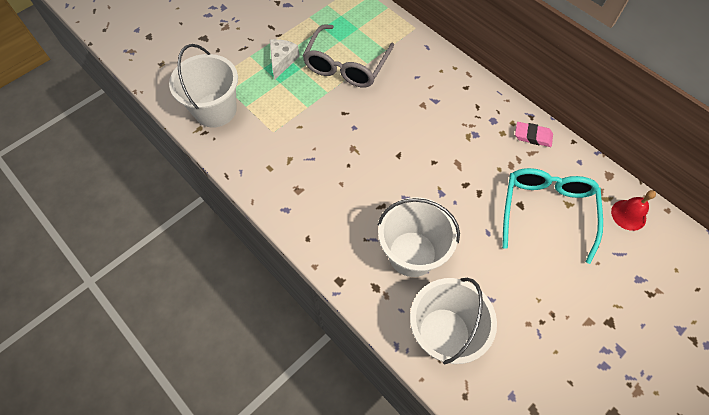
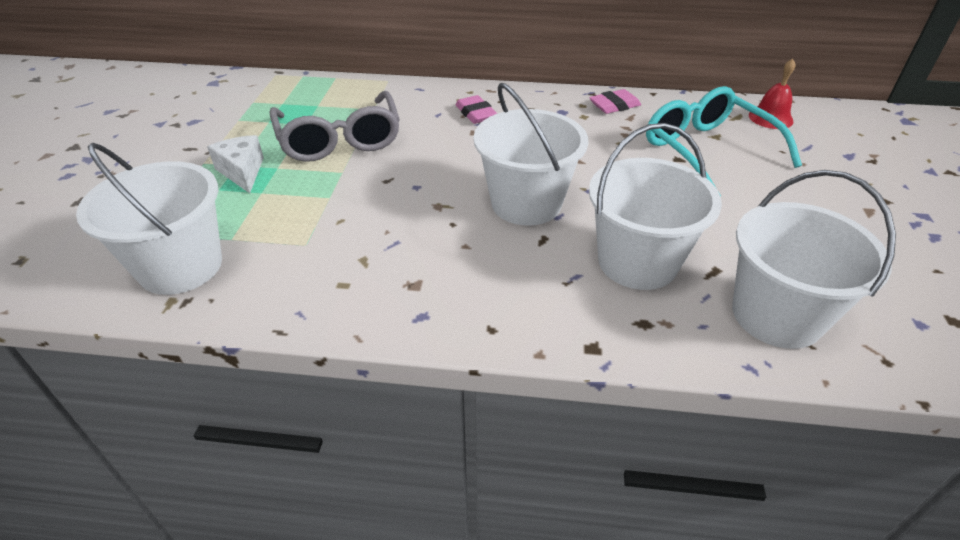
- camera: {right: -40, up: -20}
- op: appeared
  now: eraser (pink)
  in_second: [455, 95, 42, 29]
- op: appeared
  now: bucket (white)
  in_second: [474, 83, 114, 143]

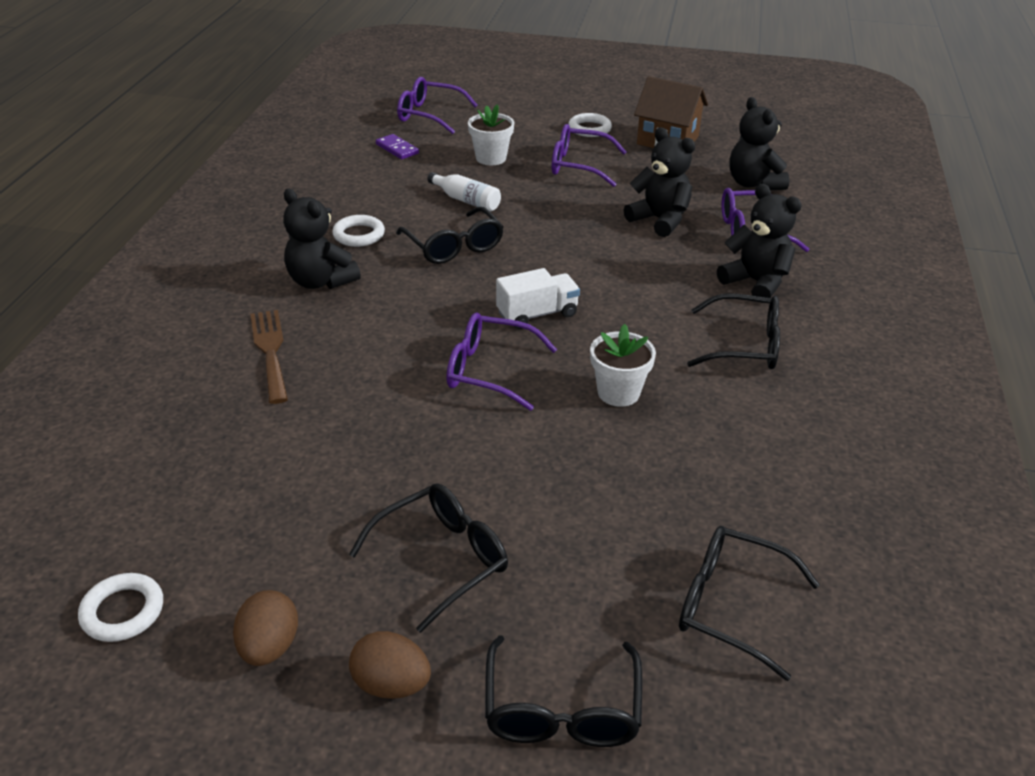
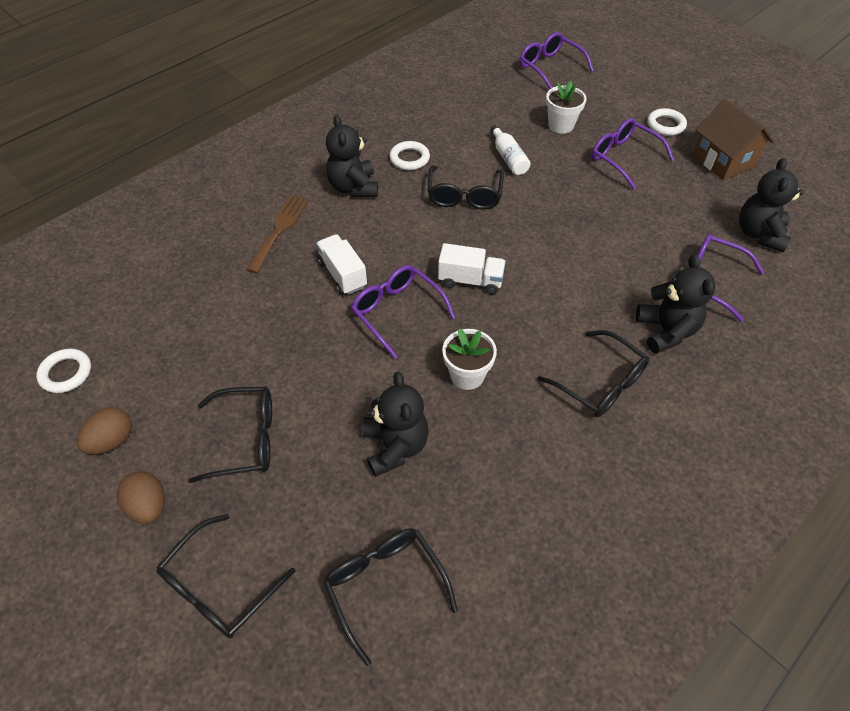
- camera: {right: 35, up: 15}
- op: missing
  was: domino (purple)
  in_first: [376, 134, 43, 25]
- op: appeared
  now: truck (white)
  in_second: [316, 234, 51, 61]
- op: relocated
  was: teddy bear (black)
  in_first: [623, 127, 72, 110]
  in_second: [362, 372, 67, 105]

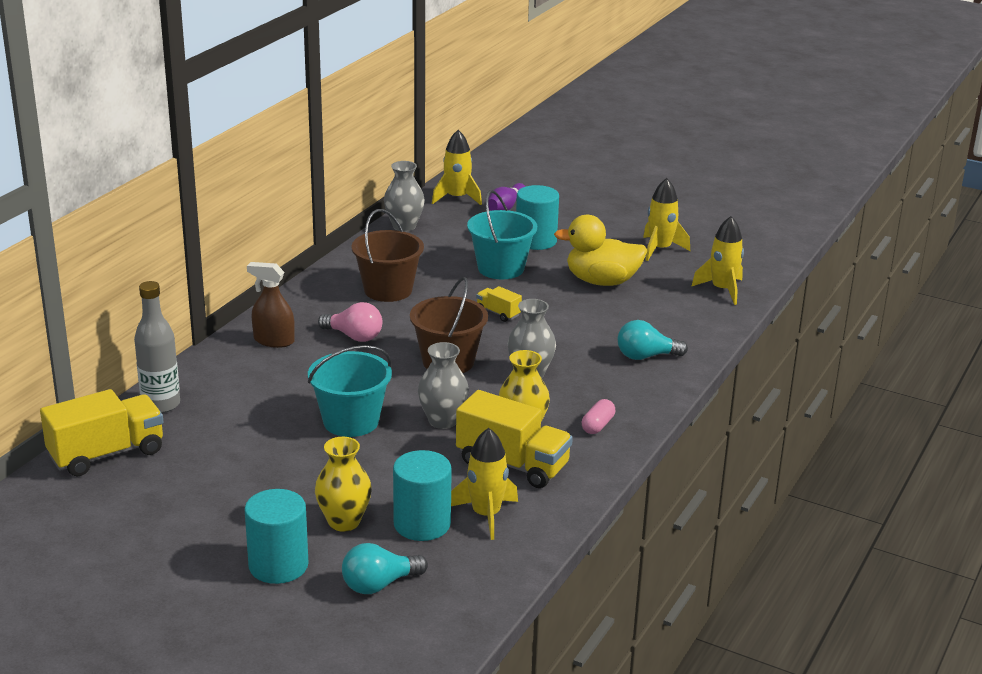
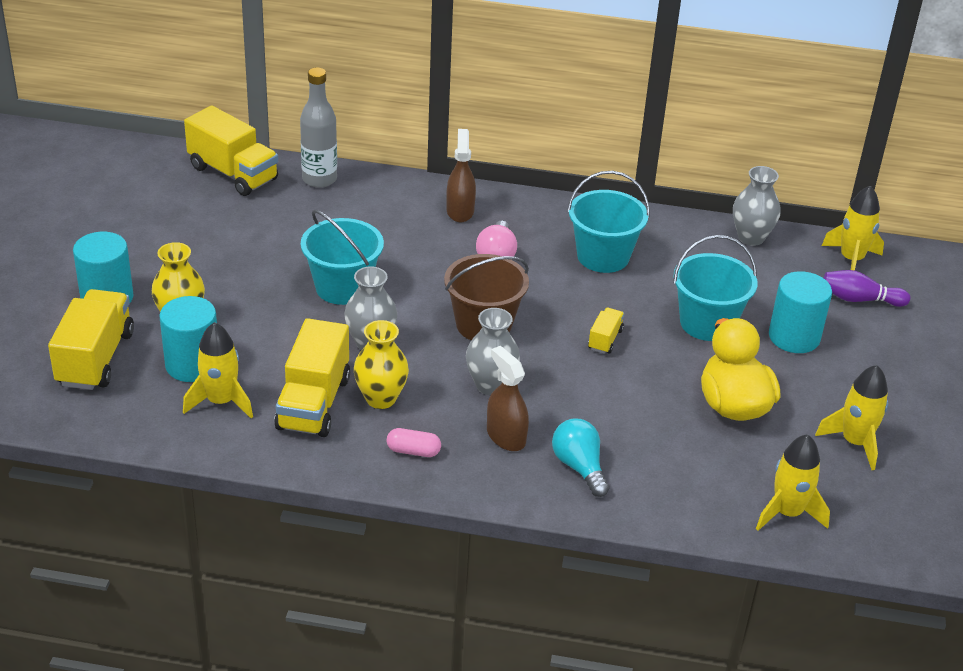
- camera: {right: 70, up: 10}
- op: appeared
  now: spray bottle (brown)
  in_second: [487, 346, 42, 105]
- op: exchanged
  was: light bulb (turquoise)
  now: truck (yellow)
  in_first: [342, 543, 86, 51]
  in_second: [48, 289, 86, 101]
- op: colour
  was: bucket (brown)
  now: bucket (turquoise)
  in_first: [352, 209, 72, 93]
  in_second: [567, 171, 83, 102]

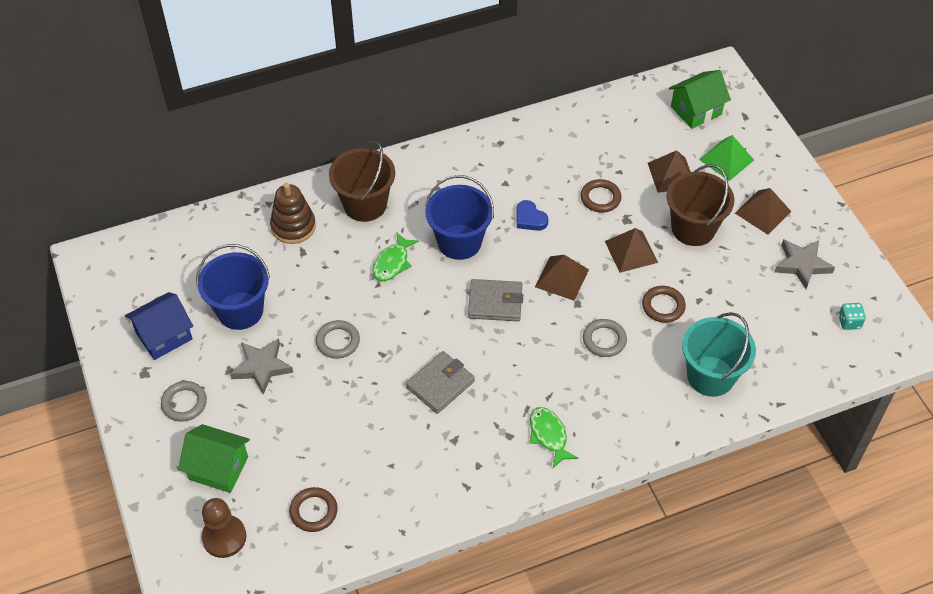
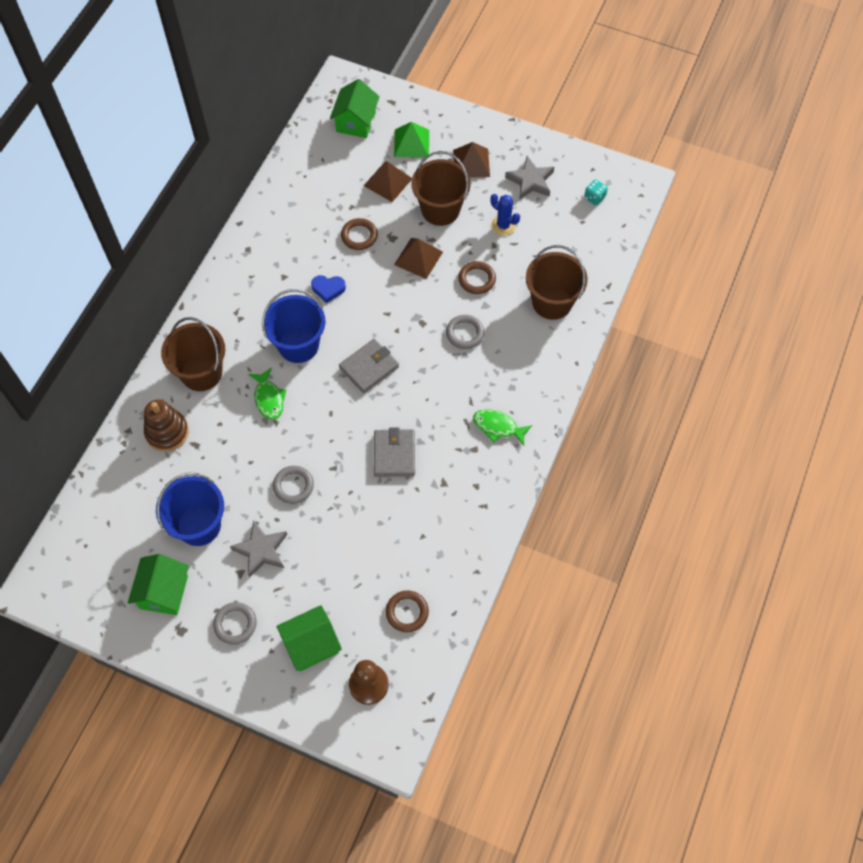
- camera: {right: -45, up: 10}
- op: missing
  was: pyramid (brown)
  in_first: [535, 255, 54, 46]
- op: appeared
  now: cactus (blue)
  in_second: [491, 194, 29, 41]
- op: colour
  was: house (blue)
  now: house (green)
  in_first: [125, 292, 68, 68]
  in_second: [128, 554, 61, 61]
- op: colour
  was: bucket (turquoise)
  now: bucket (brown)
  in_first: [682, 312, 74, 85]
  in_second: [526, 245, 62, 75]

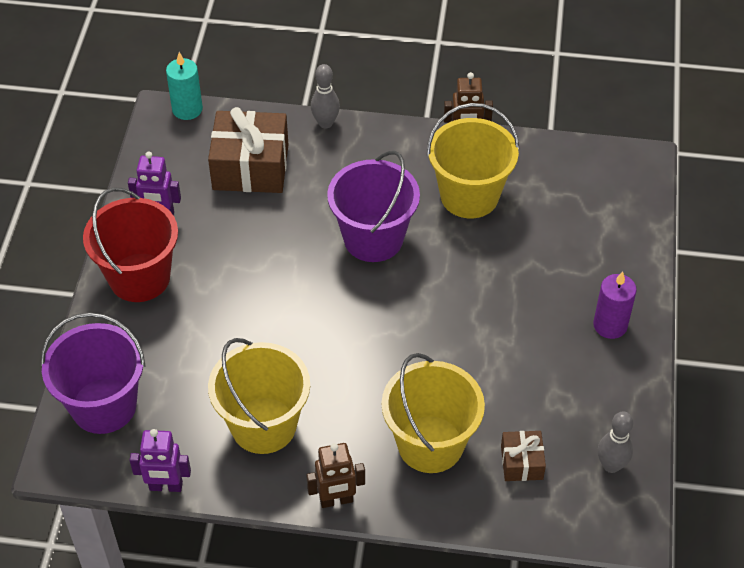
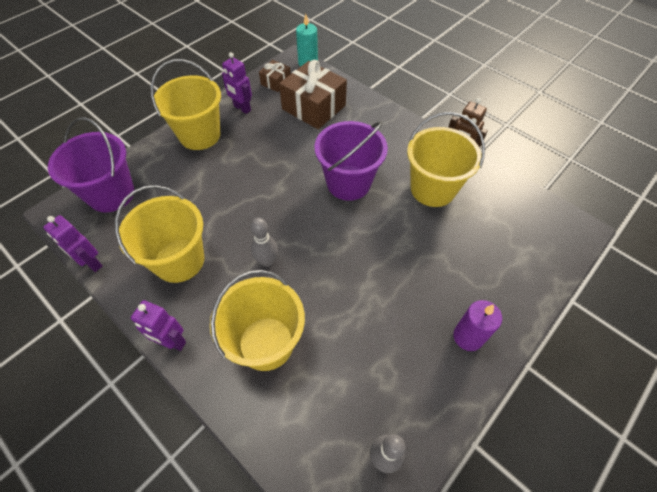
- camera: {right: 35, up: 5}
- op: relocated
  was: bowling pin (grey)
  in_first: [311, 64, 29, 64]
  in_second: [250, 218, 28, 49]
- op: relocated
  was: gift (brown)
  in_first: [501, 431, 45, 50]
  in_second: [259, 60, 32, 32]
- op: colour
  was: bucket (red)
  now: bucket (yellow)
  in_first: [83, 188, 95, 114]
  in_second: [151, 59, 70, 91]
- op: colour
  was: robot (brown)
  now: robot (purple)
  in_first: [306, 443, 59, 65]
  in_second: [131, 300, 55, 51]

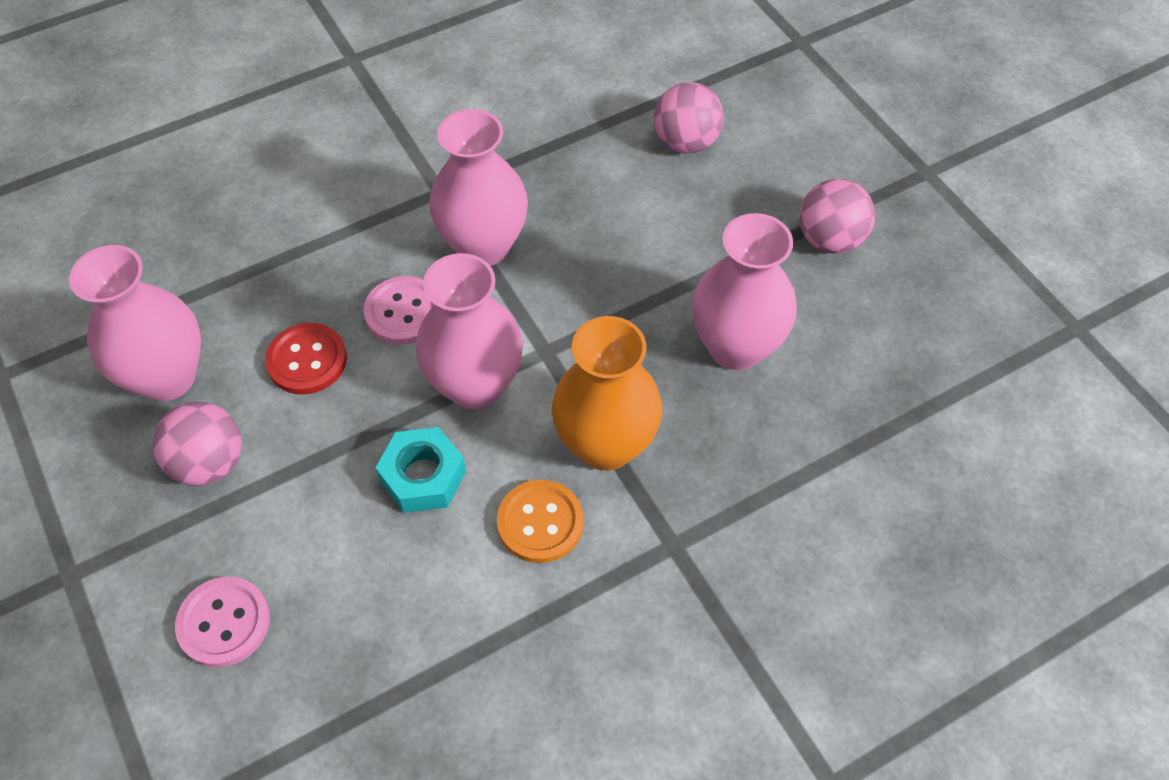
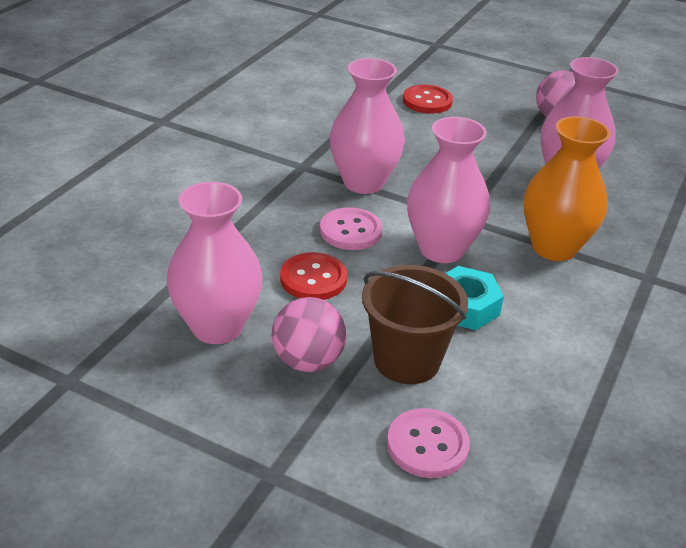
- camera: {right: -35, up: -20}
- op: missing
  was: button (orange)
  in_first: [497, 480, 87, 83]
- op: appeared
  now: bucket (brown)
  in_second: [362, 265, 106, 119]
- op: exchanged
  was: ball (pink)
  now: button (red)
  in_first: [654, 82, 70, 72]
  in_second: [403, 85, 50, 29]

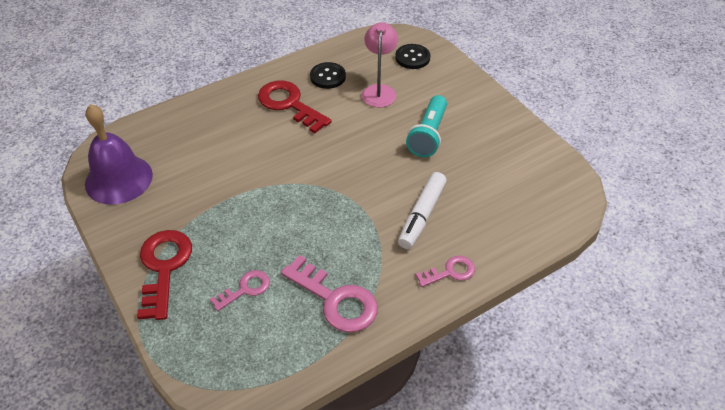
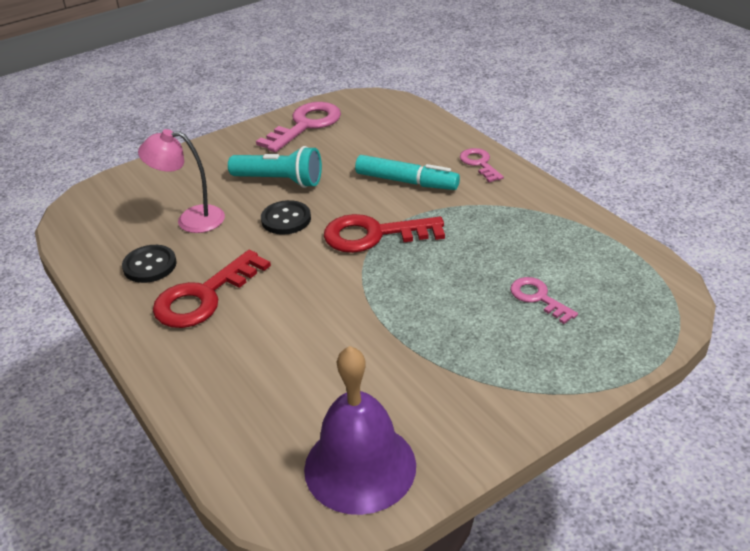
- camera: {right: -90, up: -10}
- op: relocated
  was: key (red)
  in_first: [137, 230, 55, 90]
  in_second: [324, 214, 121, 39]
- op: relocated
  was: key (pink)
  in_first: [281, 255, 97, 78]
  in_second: [256, 102, 85, 50]
- op: relocated
  was: button (black)
  in_first: [395, 44, 35, 25]
  in_second: [261, 200, 50, 35]
- op: colour
  was: marker (white)
  now: marker (turquoise)
  in_first: [398, 172, 49, 77]
  in_second: [355, 155, 105, 35]

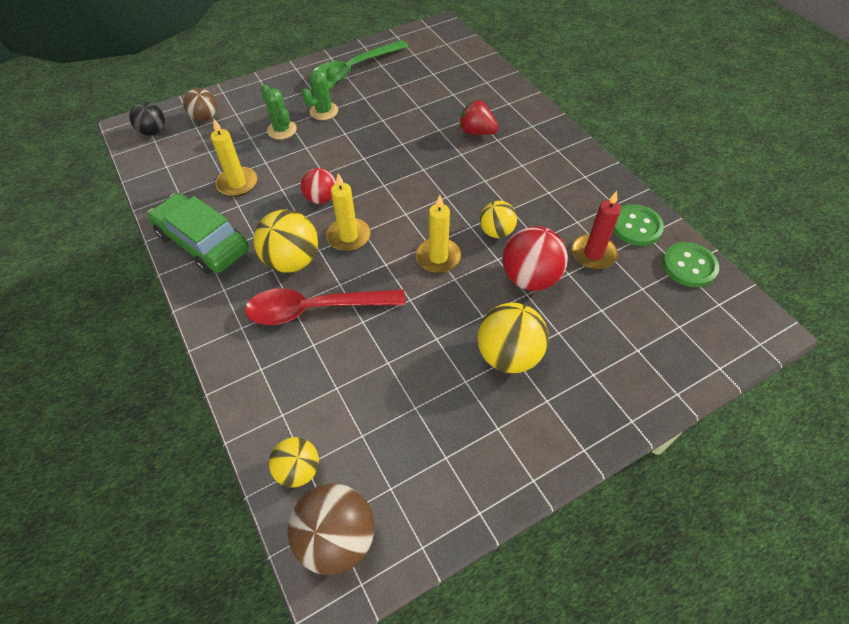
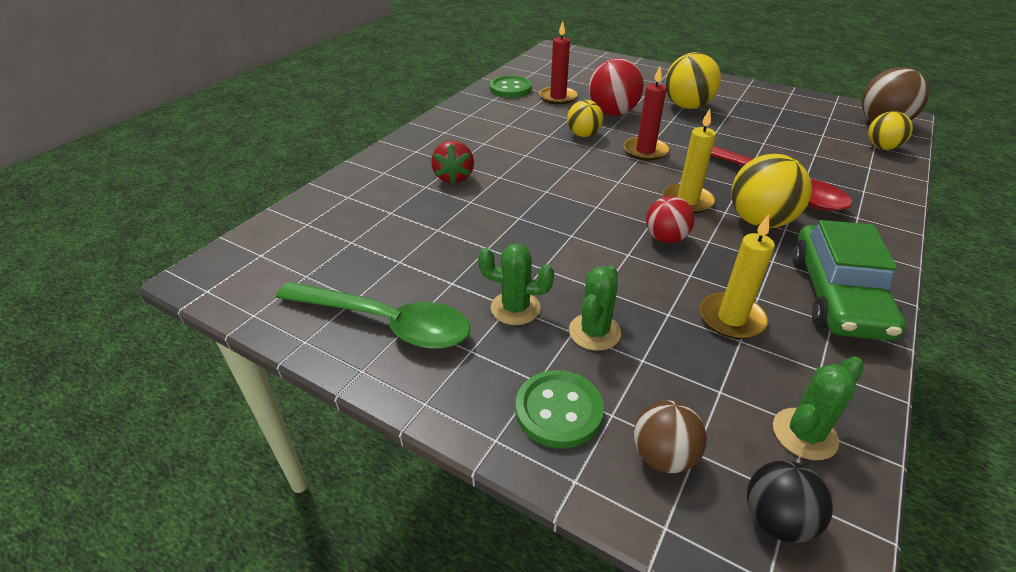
- camera: {right: -120, up: -15}
- op: appeared
  now: cactus (green)
  in_second: [773, 356, 91, 104]
- op: relocated
  was: button (green)
  in_first: [662, 242, 57, 45]
  in_second: [516, 370, 88, 79]
- op: colour
  was: candle (yellow)
  now: candle (red)
  in_first: [416, 195, 45, 78]
  in_second: [624, 66, 45, 95]

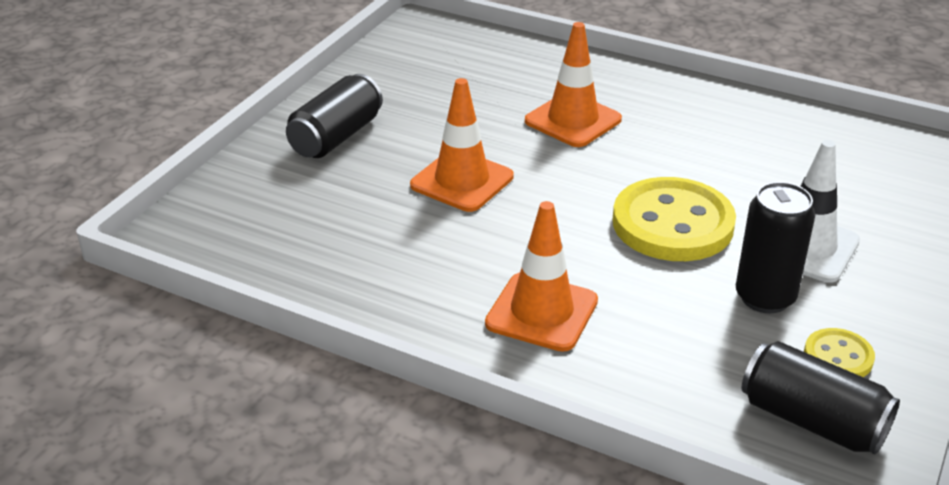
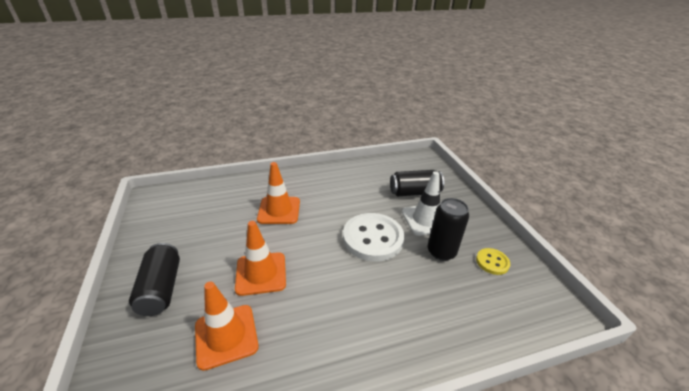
- camera: {right: -45, up: 0}
- op: relocated
  was: traffic cone (orange)
  in_first: [485, 201, 113, 151]
  in_second: [195, 282, 64, 89]
- op: relocated
  was: can (black)
  in_first: [741, 341, 159, 114]
  in_second: [390, 170, 54, 27]
- op: colour
  was: button (yellow)
  now: button (white)
  in_first: [613, 177, 123, 84]
  in_second: [343, 213, 61, 49]

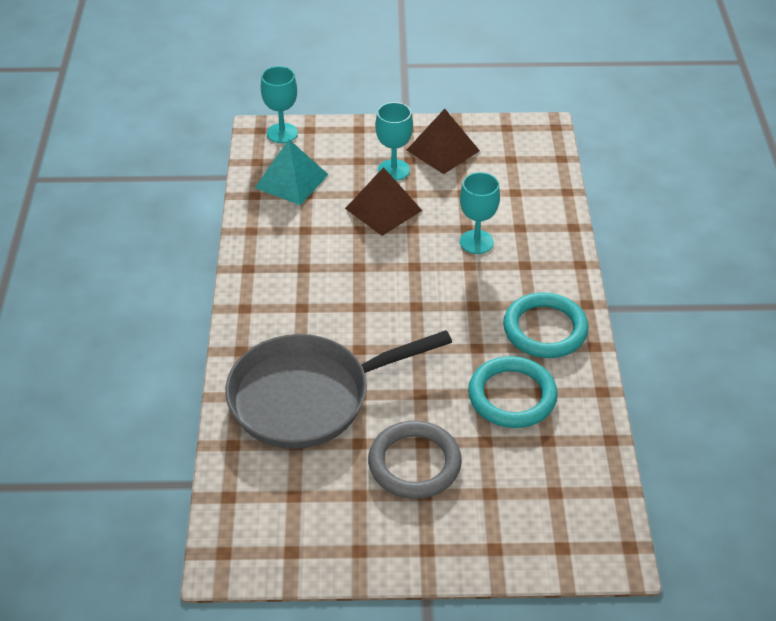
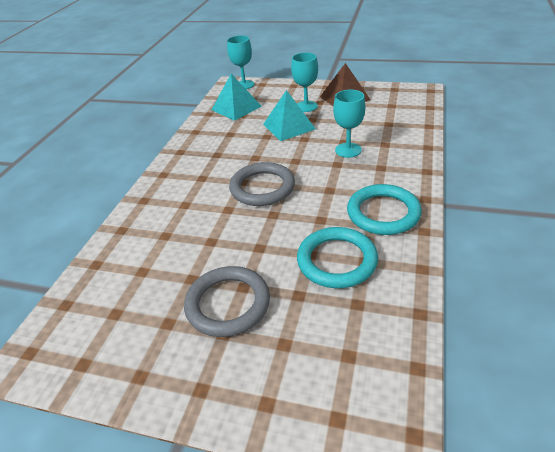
- camera: {right: 20, up: -5}
- op: missing
  was: pan (grey)
  in_first: [225, 330, 227, 119]
- op: appeared
  now: ring (grey)
  in_second: [229, 162, 66, 44]
- op: colour
  was: pyramid (brown)
  now: pyramid (turquoise)
  in_first: [345, 167, 77, 69]
  in_second: [263, 90, 53, 51]

